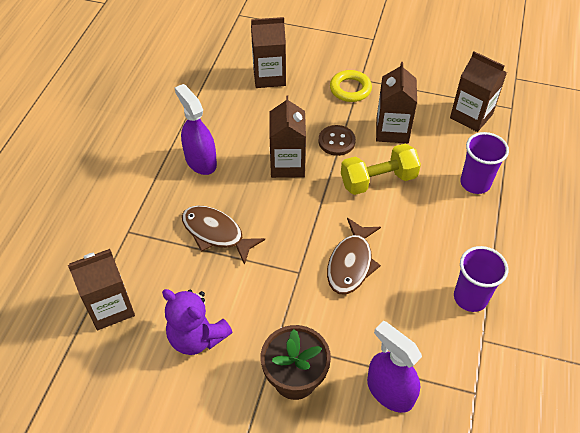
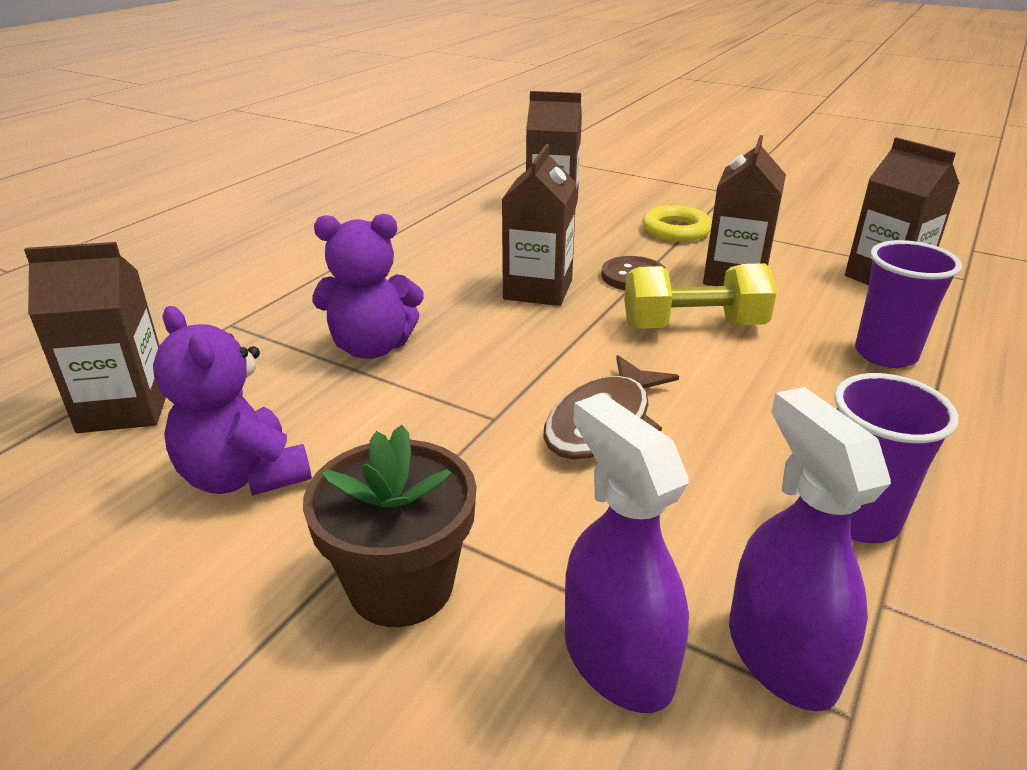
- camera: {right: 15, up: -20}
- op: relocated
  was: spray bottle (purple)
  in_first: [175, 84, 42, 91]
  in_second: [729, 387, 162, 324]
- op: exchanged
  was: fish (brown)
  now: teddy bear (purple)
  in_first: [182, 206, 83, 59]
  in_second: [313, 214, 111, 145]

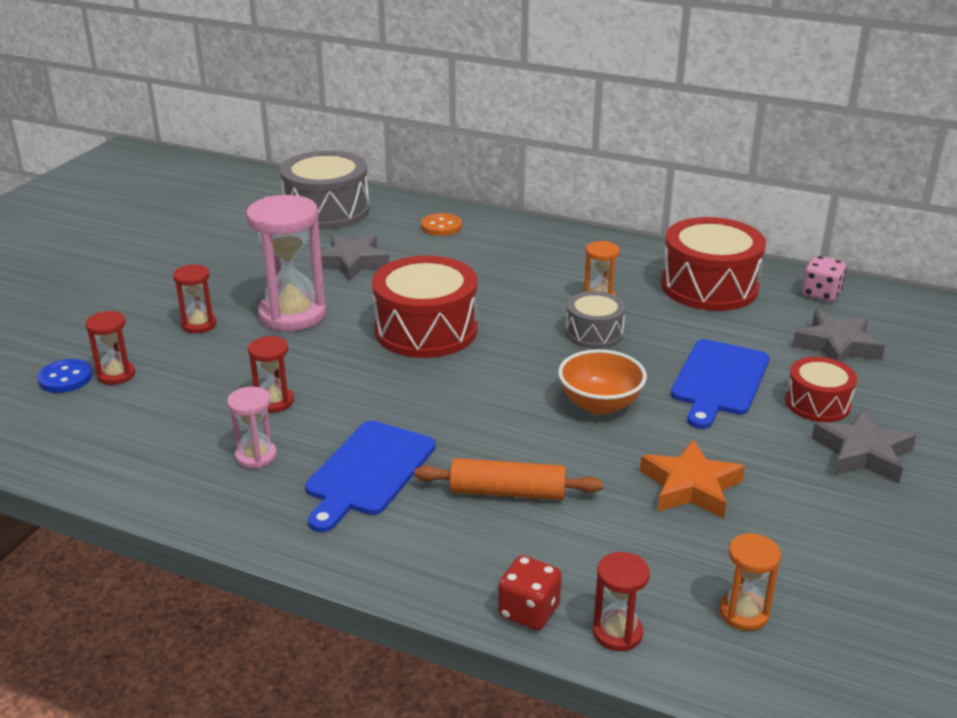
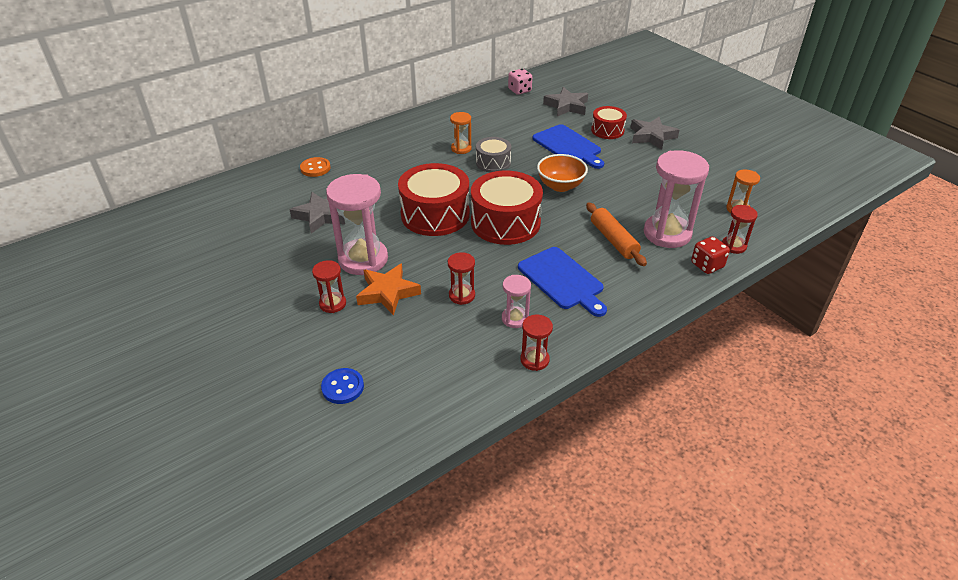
- camera: {right: -60, up: 10}
- op: missing
  was: drum (grey)
  in_first: [280, 150, 90, 80]
- op: appeared
  now: hourglass (pink)
  in_second: [644, 150, 65, 98]
- op: relocated
  was: hourglass (red)
  in_first: [85, 311, 50, 74]
  in_second: [521, 315, 32, 56]
- op: relocated
  was: star (orange)
  in_first: [640, 439, 105, 79]
  in_second: [356, 263, 65, 53]
- op: relocated
  was: drum (red)
  in_first: [661, 217, 105, 94]
  in_second: [471, 171, 72, 74]
- op: spun
  was: rolling pin (orange)
  in_first: [414, 458, 189, 42]
  in_second: [586, 203, 61, 63]
  clockwise: -60

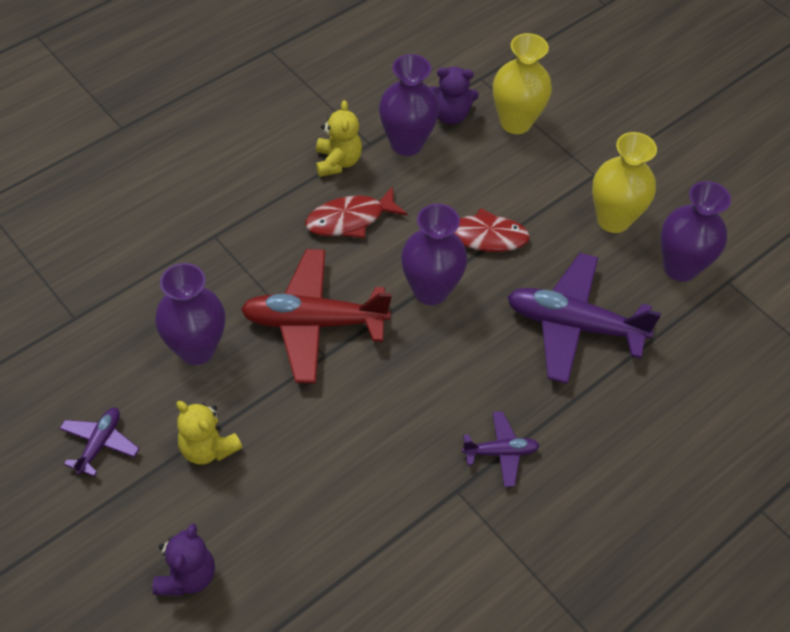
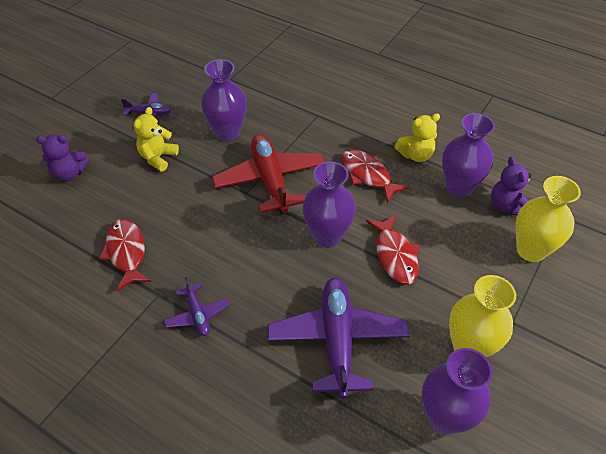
- camera: {right: 75, up: -5}
- op: appeared
  now: fish (red)
  in_second: [99, 219, 52, 72]

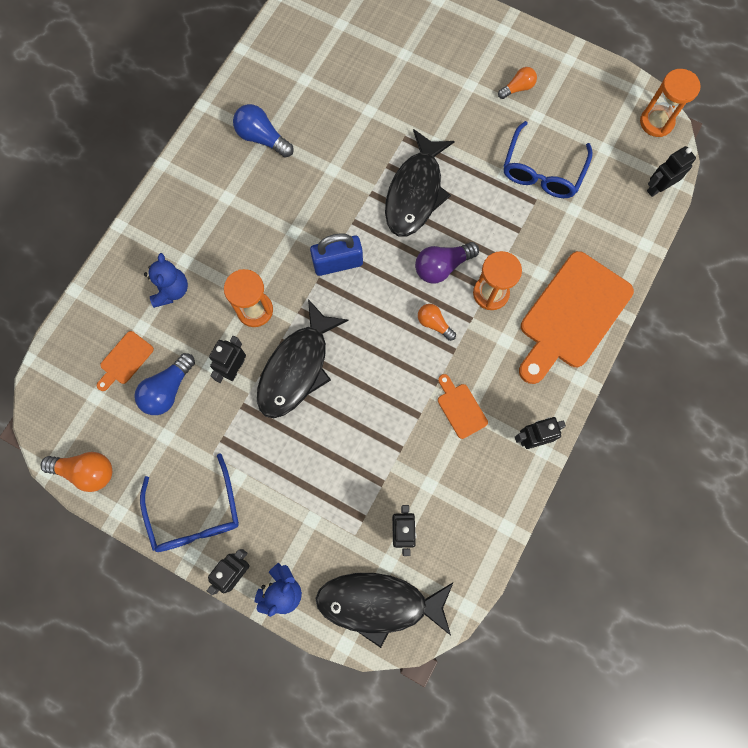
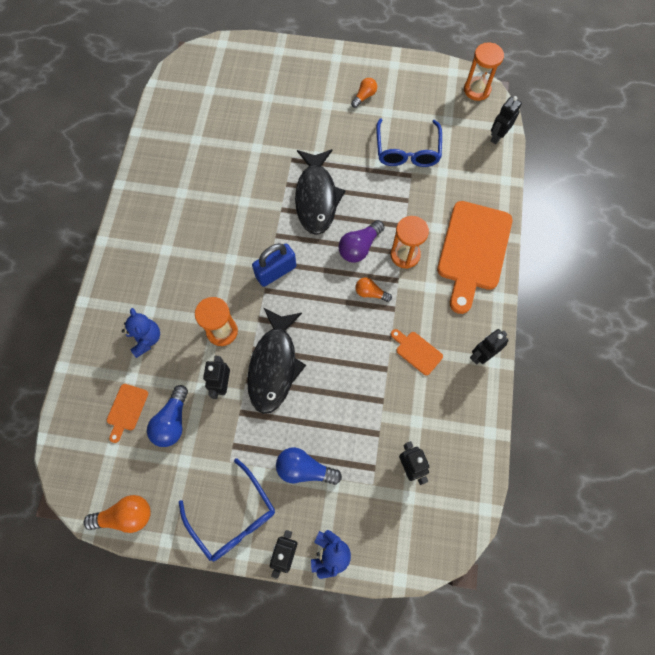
- camera: {right: -20, up: -5}
- op: missing
  was: fish (black)
  in_first: [315, 573, 139, 75]
- op: relocated
  was: light bulb (blue)
  in_first: [233, 104, 61, 54]
  in_second: [276, 447, 66, 38]

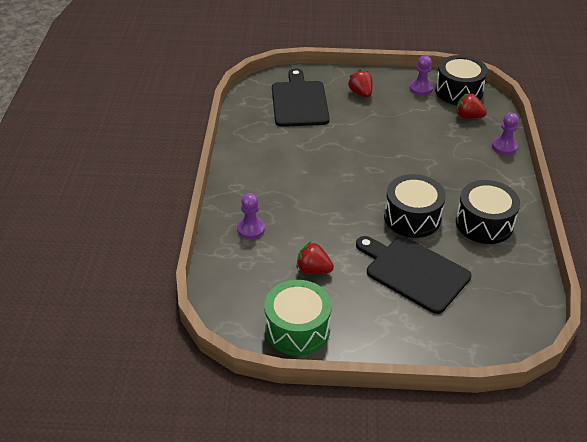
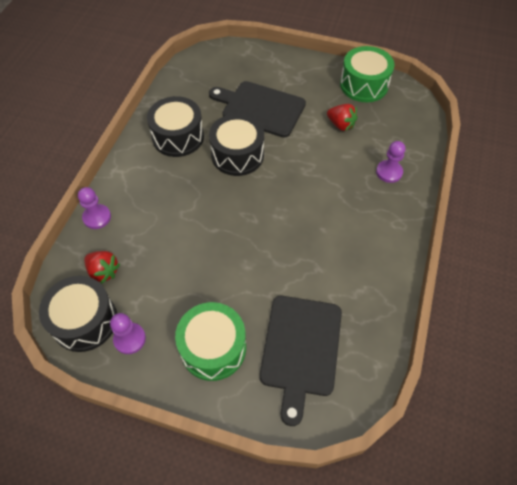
- camera: {right: -165, up: 15}
- op: exchanged
  was: strawberry (red)
  now: drum (green)
  in_first: [347, 69, 26, 29]
  in_second: [175, 302, 71, 79]
- op: spun
  was: cutting board (black)
  in_first: [356, 236, 115, 78]
  in_second: [209, 81, 97, 56]
  clockwise: 150

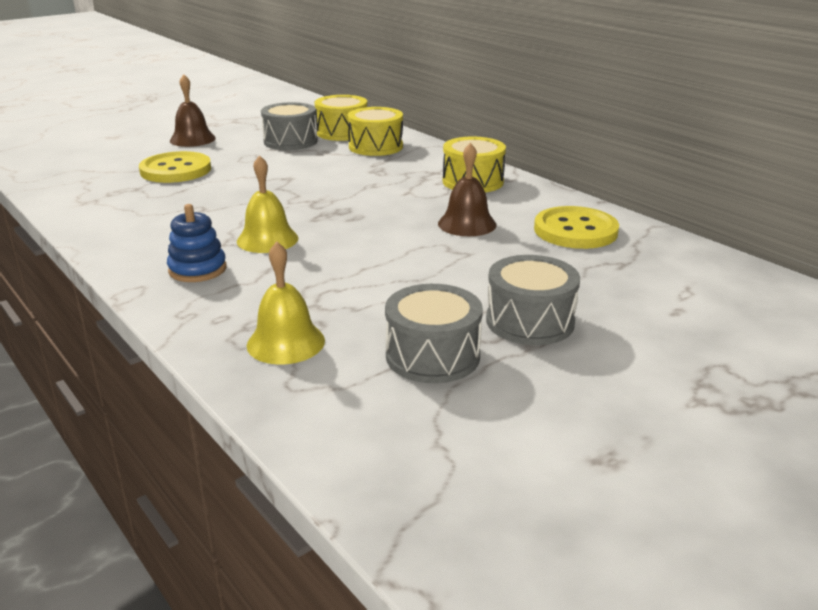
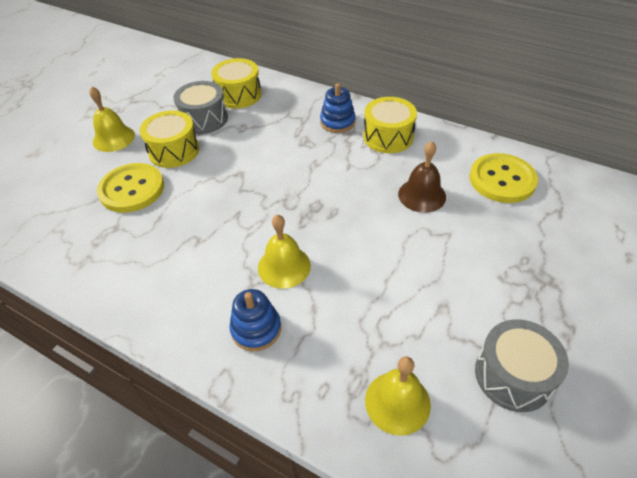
- camera: {right: -20, up: 20}
- op: missing
  was: drum (grey)
  in_first: [486, 255, 94, 90]
- op: appeared
  now: stacking toy (blue)
  in_second: [320, 83, 36, 50]
- op: relocated
  was: drum (yellow)
  in_first: [348, 107, 55, 49]
  in_second: [140, 110, 59, 58]
- op: colour
  was: bell (brown)
  now: bell (yellow)
  in_first: [170, 74, 46, 73]
  in_second: [89, 87, 46, 65]

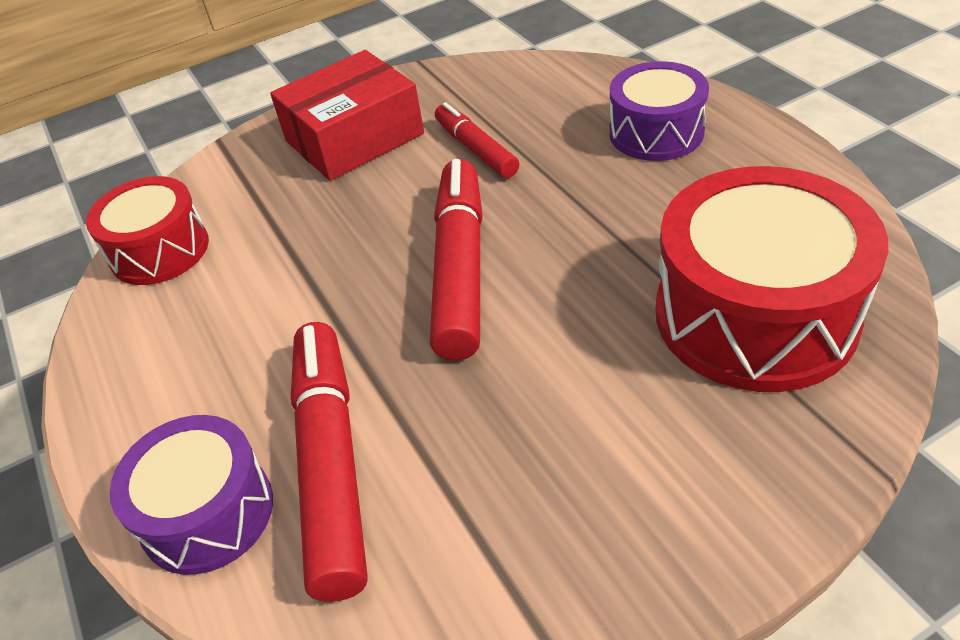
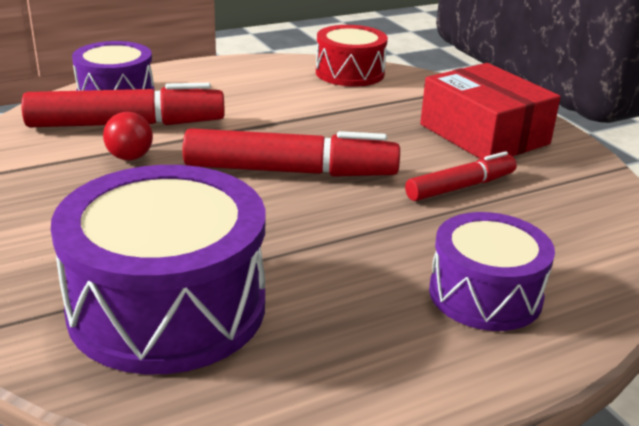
- camera: {right: 85, up: -15}
- op: appeared
  now: ball (red)
  in_second: [103, 112, 50, 48]
- op: colour
  was: drum (red)
  now: drum (purple)
  in_first: [656, 166, 232, 226]
  in_second: [51, 165, 214, 209]

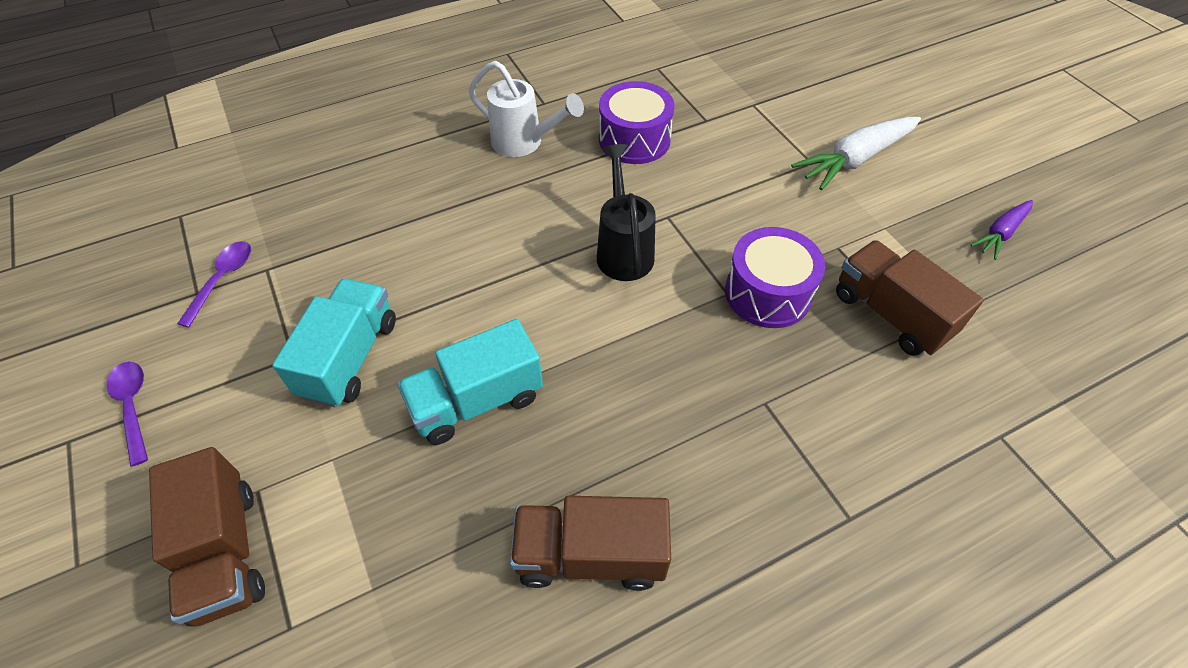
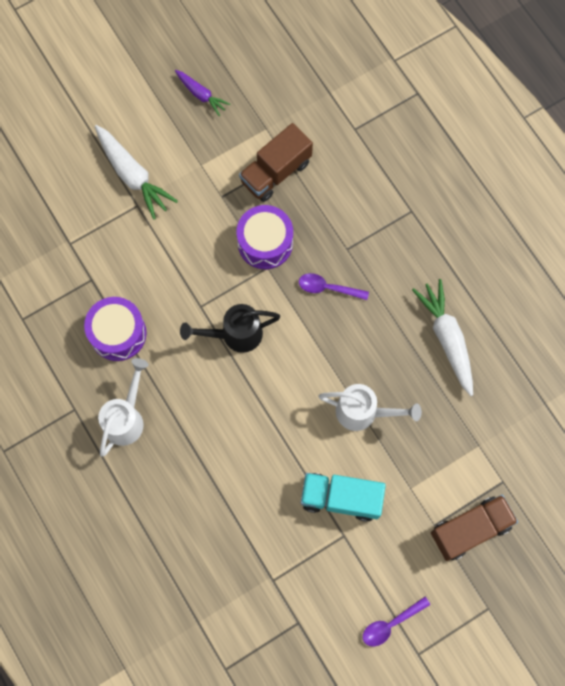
- camera: {right: -95, up: 20}
- op: relocated
  was: spoon (purple)
  in_first: [177, 241, 74, 87]
  in_second: [299, 273, 70, 27]
- op: exchanged
  was: truck (turquoise)
  now: watering can (white)
  in_first: [397, 319, 146, 126]
  in_second: [318, 384, 104, 47]
- op: exchanged
  was: truck (brown)
  now: carrot (white)
  in_first: [510, 496, 161, 95]
  in_second: [412, 279, 61, 117]

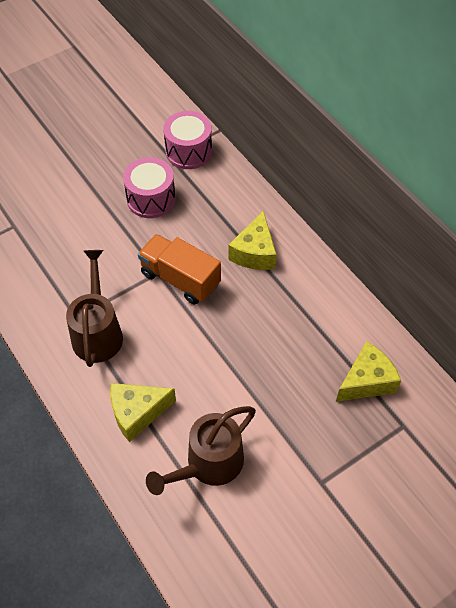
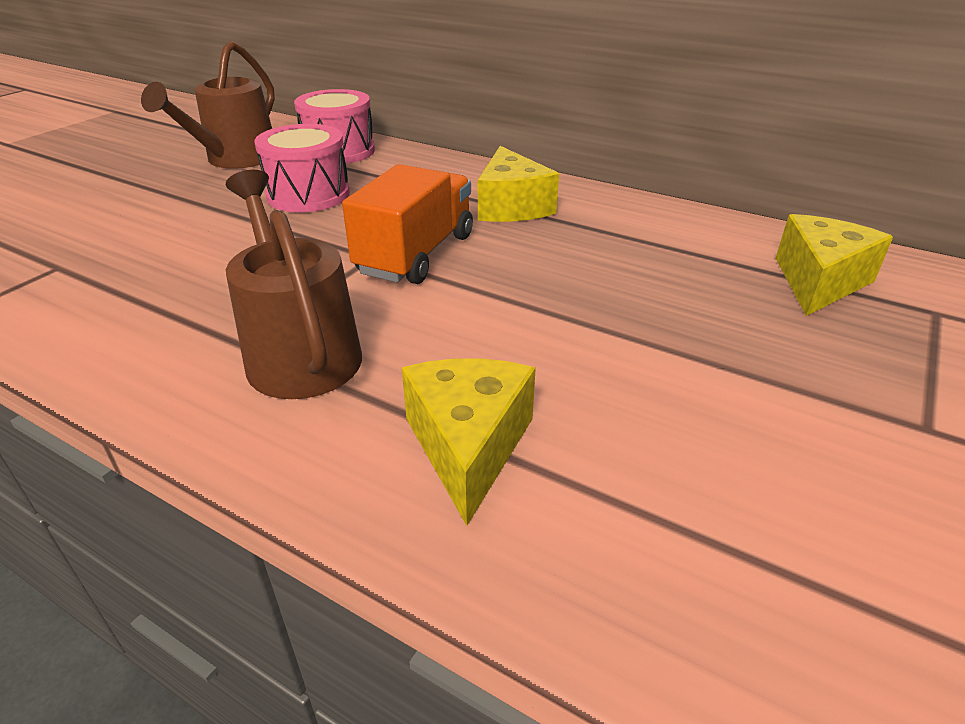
- camera: {right: -25, up: -20}
- op: relocated
  was: watering can (brown)
  in_first: [146, 406, 110, 89]
  in_second: [141, 41, 134, 128]
- op: spun
  was: cheese (yellow)
  in_first: [110, 383, 66, 59]
  in_second: [402, 358, 134, 168]
  clockwise: 135
- op: spun
  was: truck (orange)
  in_first: [138, 234, 83, 71]
  in_second: [342, 164, 131, 120]
  clockwise: 105

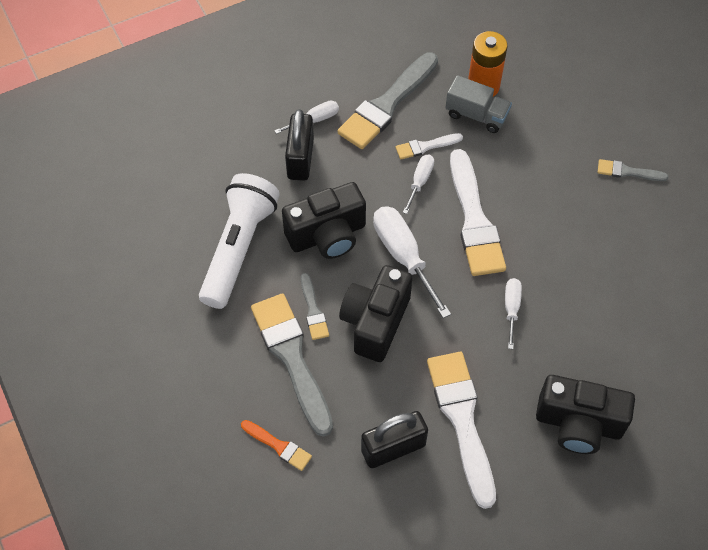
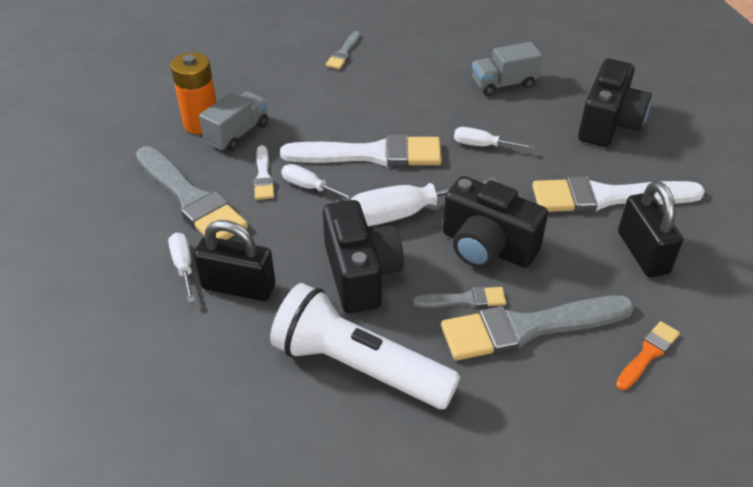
- camera: {right: -80, up: -15}
- op: appeared
  now: truck (grey)
  in_second: [472, 42, 71, 54]

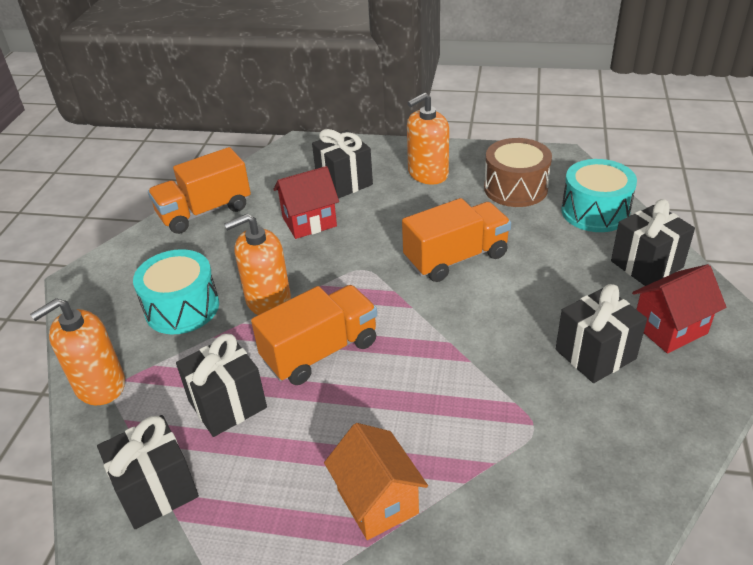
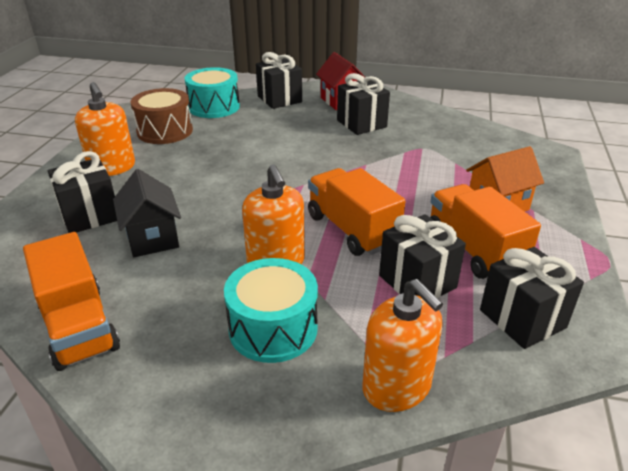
- camera: {right: -90, up: -5}
- op: relocated
  was: truck (orange)
  in_first: [402, 198, 109, 84]
  in_second: [430, 184, 111, 95]
- op: colour
  was: house (red)
  now: house (black)
  in_first: [274, 166, 65, 73]
  in_second: [113, 169, 68, 88]

